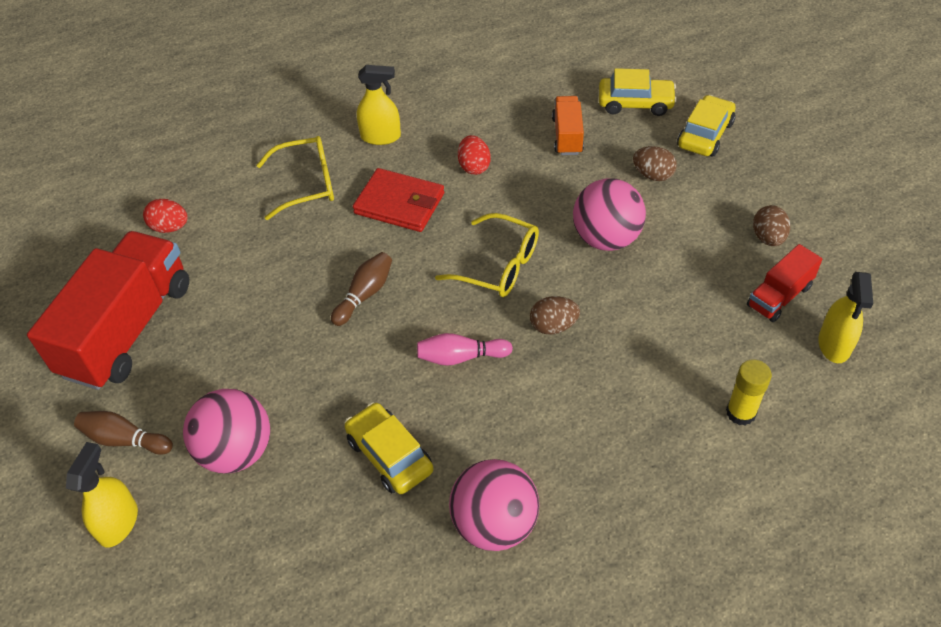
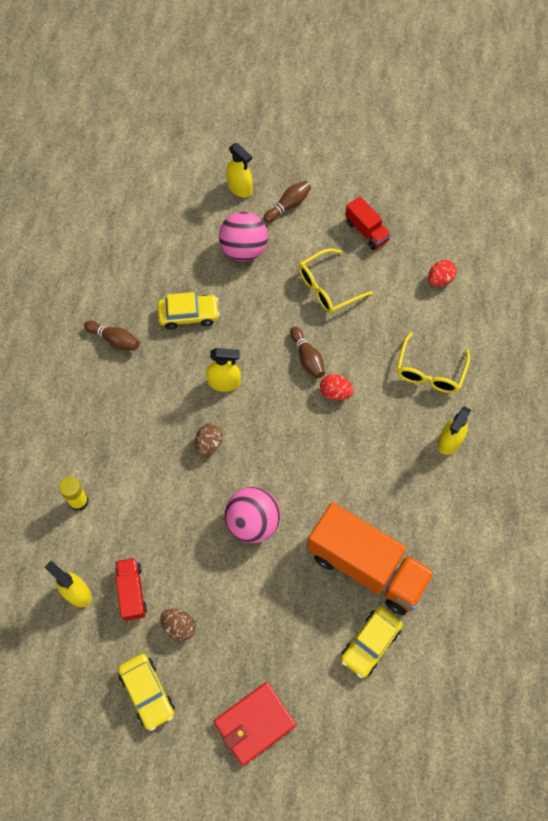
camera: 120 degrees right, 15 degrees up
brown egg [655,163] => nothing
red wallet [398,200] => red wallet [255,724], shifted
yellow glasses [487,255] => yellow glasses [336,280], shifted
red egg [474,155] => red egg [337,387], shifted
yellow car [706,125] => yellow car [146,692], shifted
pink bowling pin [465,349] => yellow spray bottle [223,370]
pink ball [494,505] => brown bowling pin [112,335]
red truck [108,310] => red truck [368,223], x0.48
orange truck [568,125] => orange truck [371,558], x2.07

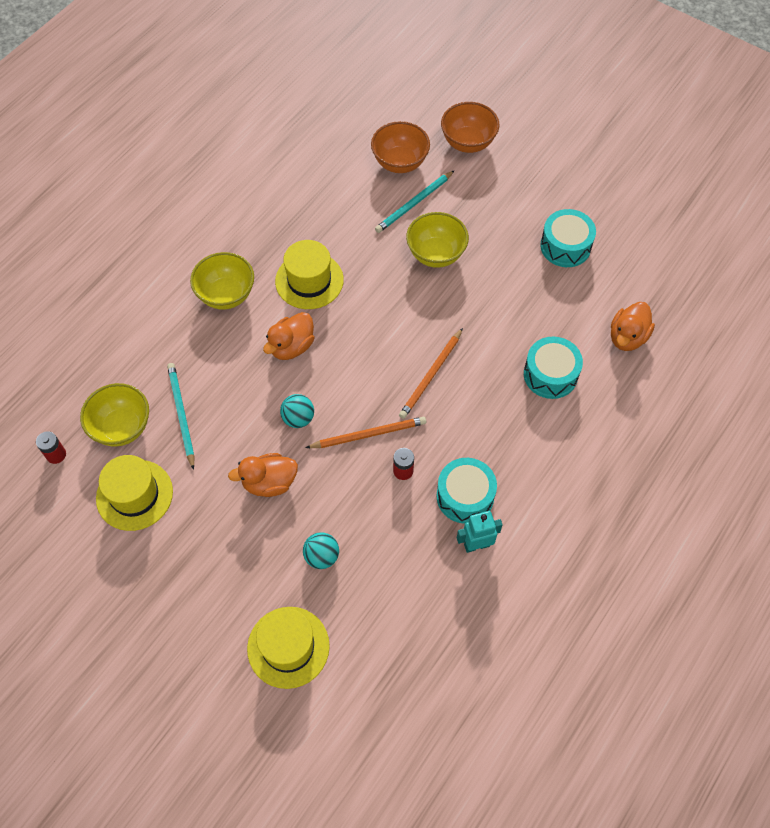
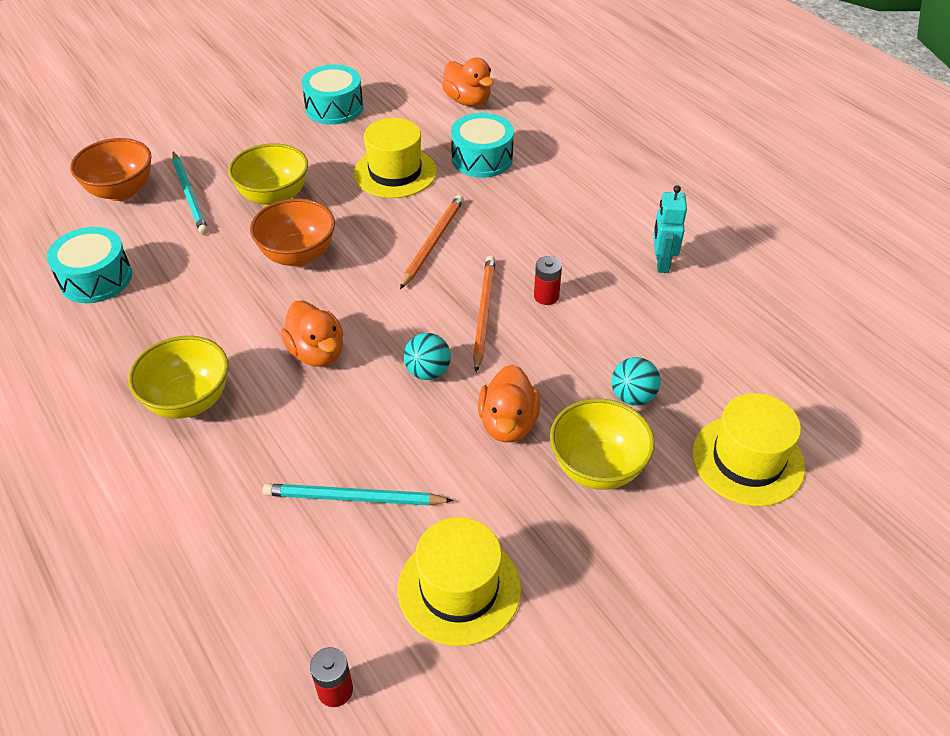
camera: 70 degrees left, 15 degrees down
yellow bowl [114,415] => yellow bowl [602,444], shifted
yellow hat [309,274] => yellow hat [395,158], shifted
turquoise drum [466,491] => turquoise drum [89,265], shifted
orange bowl [470,127] => orange bowl [292,232], shifted
orange pencil [431,373] => orange pencil [432,242], 120 degrees counterclockwise

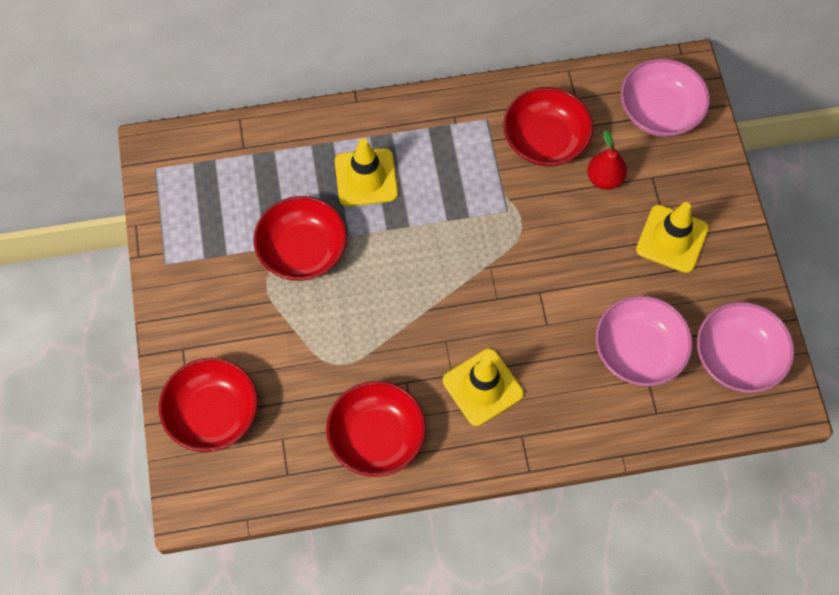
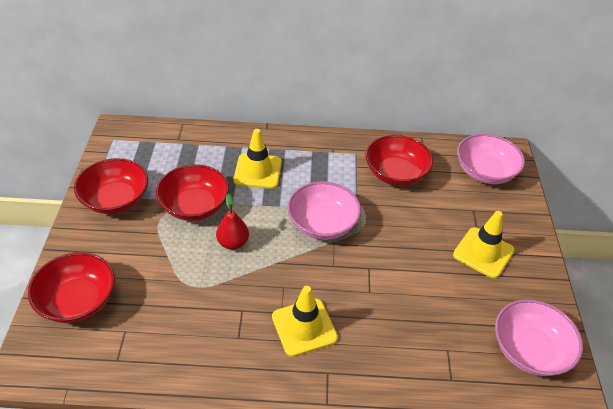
camera: 10 degrees right, 20 degrees down
red bowl [376,429] => red bowl [111,186], shifted
red pear [607,160] => red pear [232,222], shifted
pink bowl [644,341] => pink bowl [324,210], shifted

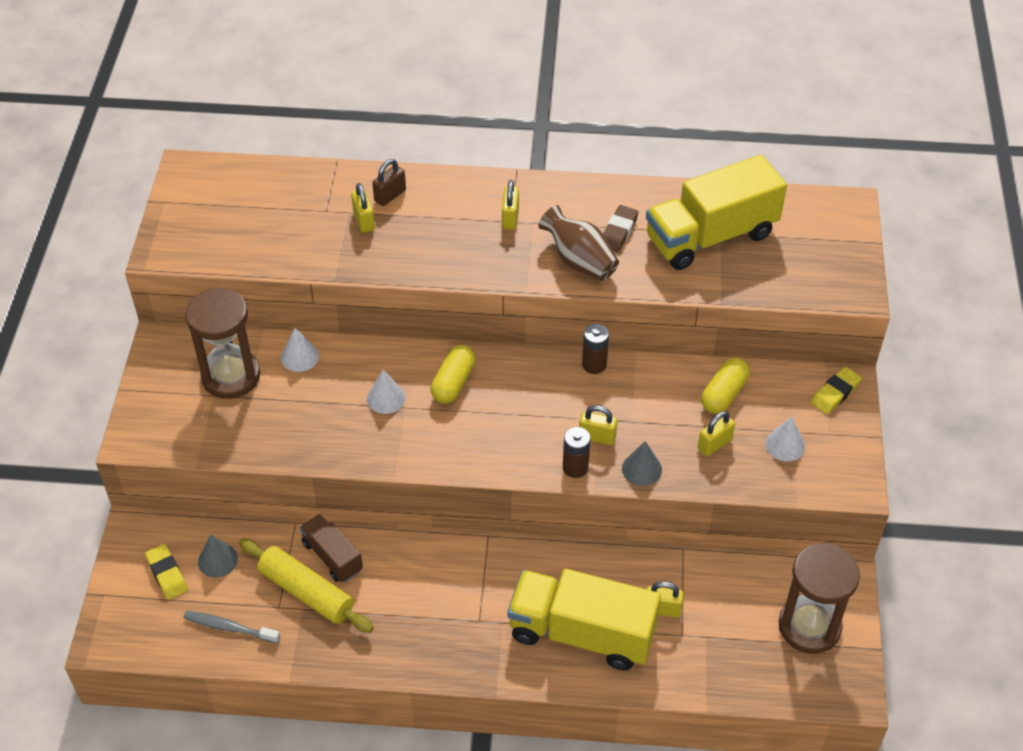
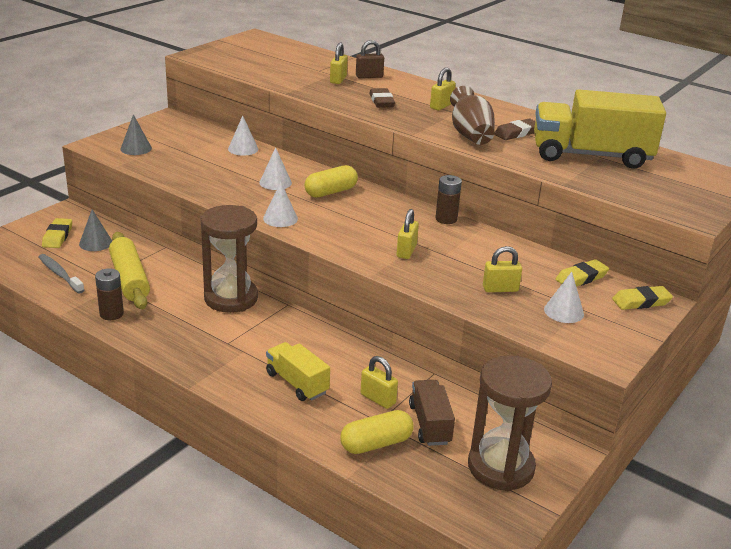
camera: 30 degrees right, 20 degrees down
nothing => white cone [280,204]
nothing => brown eraser [382,98]
nothing => yellow eraser [582,273]
brown hourglass [222,343] => brown hourglass [229,259], shifted
brown truck [331,548] => brown truck [432,413], shifted
brown battery [577,452] => brown battery [109,294], shifted
grey cone [642,463] => grey cone [136,134], shifted
yellow capsule [725,385] => yellow capsule [376,432], shifted
yellow padlock [598,425] => yellow padlock [408,234], 60 degrees clockwise
yellow truck [584,620] => yellow truck [298,371], x0.52

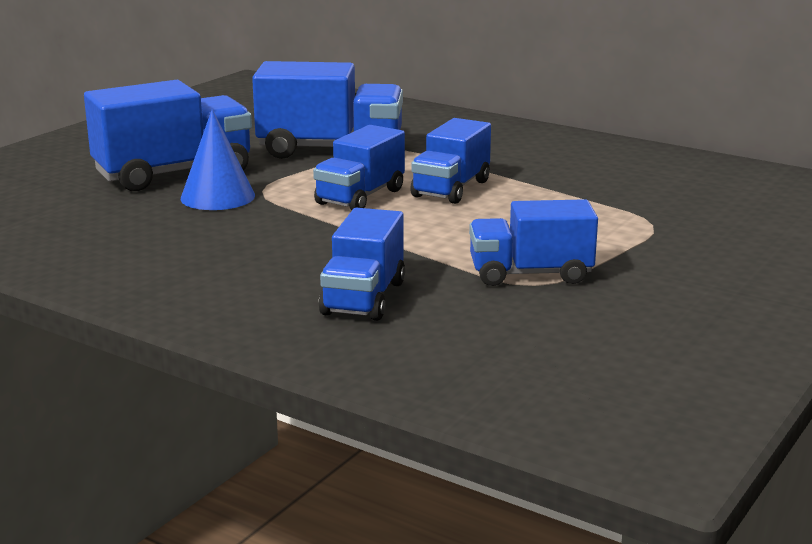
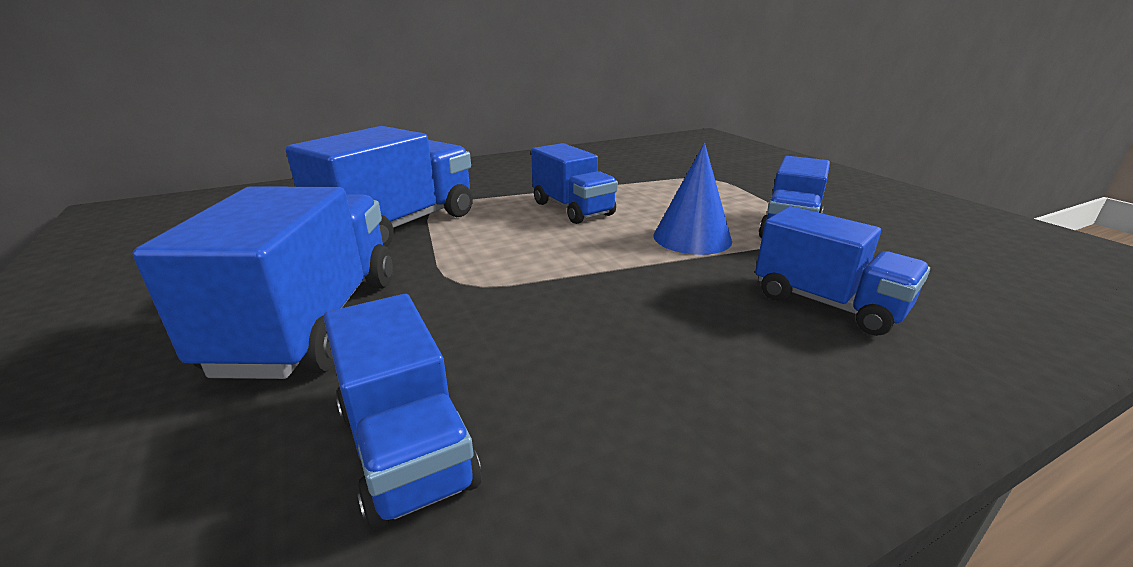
camera: 60 degrees left, 5 degrees up
blue cone [218,159] => blue cone [692,199], shifted
blue truck [359,167] => blue truck [402,412], shifted

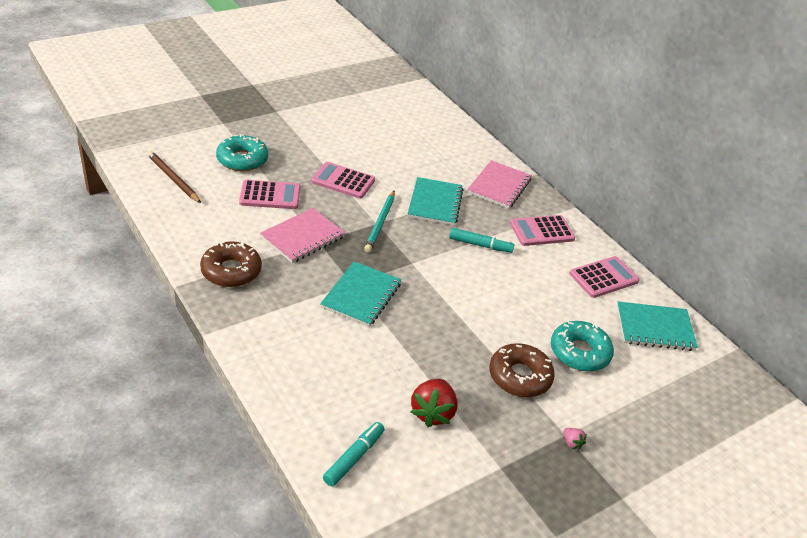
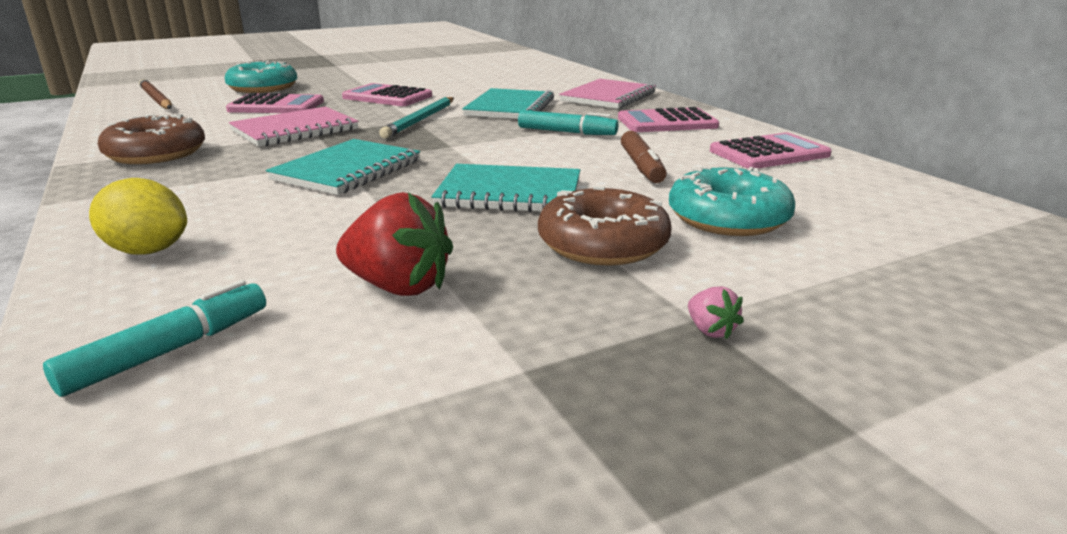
camera: 10 degrees right, 15 degrees down
nothing => yellow lemon [138,216]
nothing => brown marker [644,157]
turquoise notebook [657,326] => turquoise notebook [506,188], shifted
red strawberry [434,403] => red strawberry [394,244], 90 degrees counterclockwise

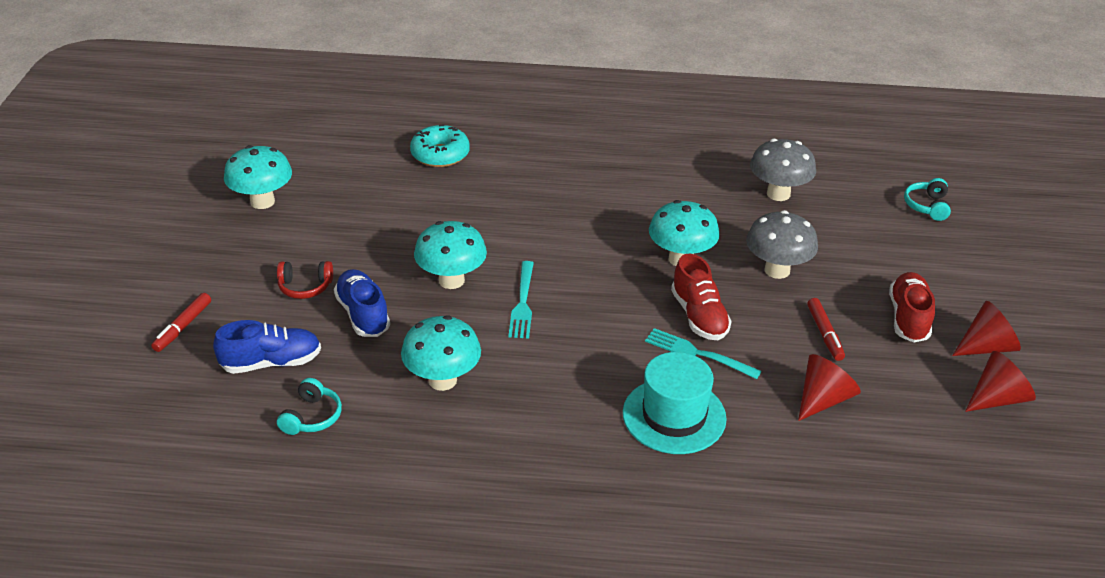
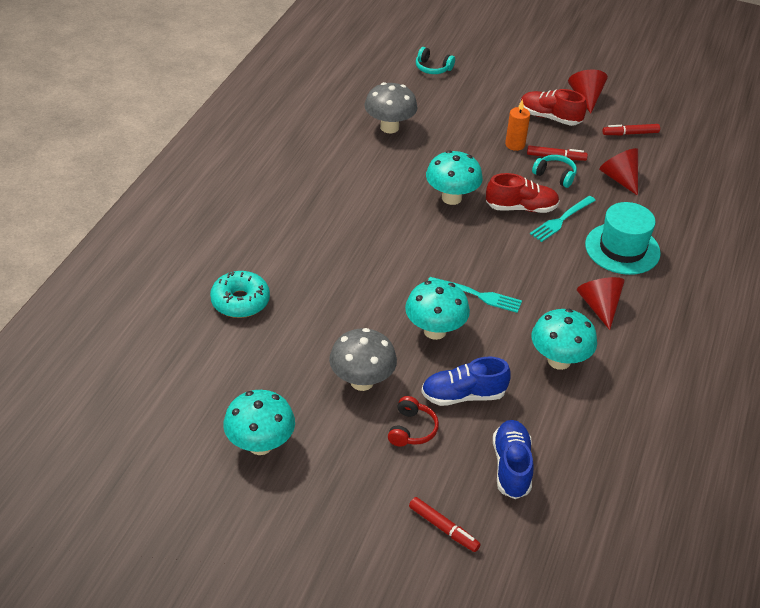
camera: 75 degrees left, 5 degrees up
nothing => orange candle [517,125]
nothing => red marker [631,129]
turquoise headphones [309,406] => turquoise headphones [554,171], shifted
grey mushroom [782,244] => grey mushroom [363,359], shifted
red cone [1000,381] => red cone [601,303], shifted

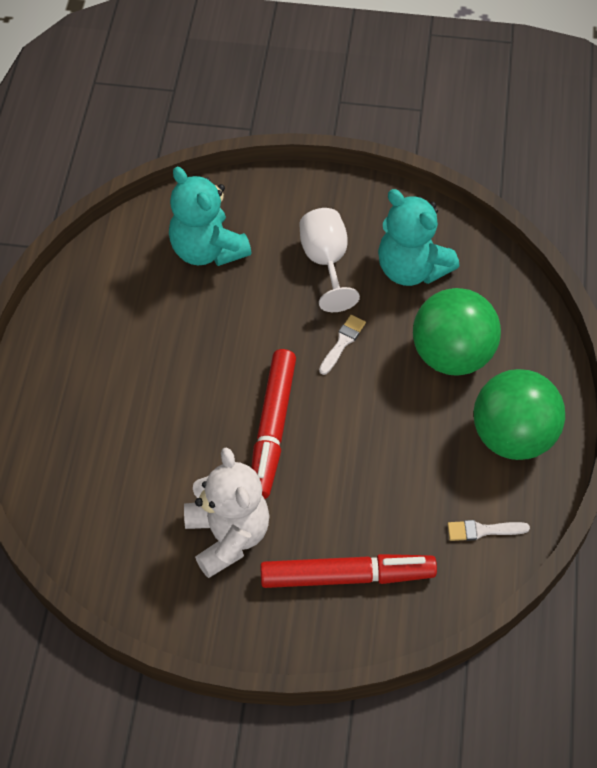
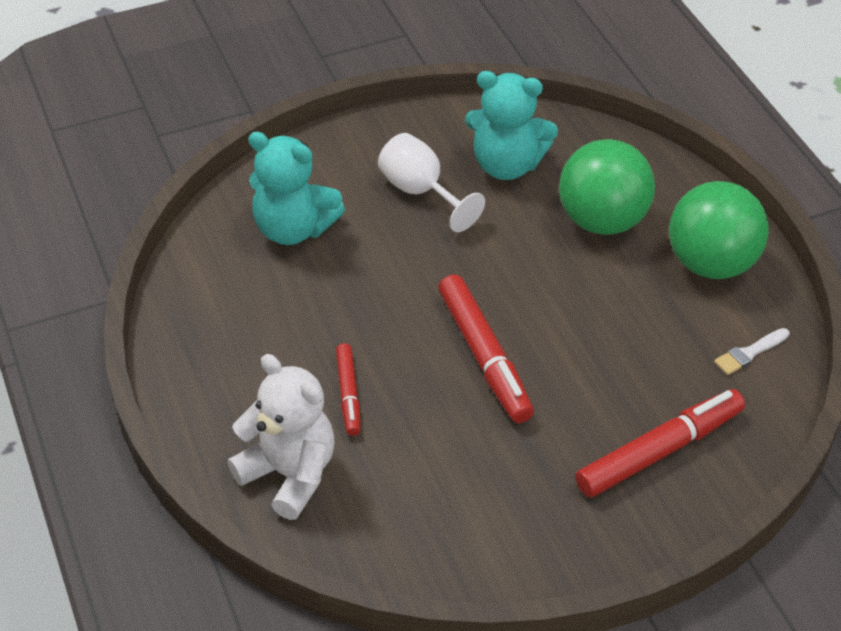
camera: 30 degrees left, 10 degrees down
white brush [342,345] => nothing
nothing => red marker [348,389]
white teddy bear [226,512] => white teddy bear [281,437], shifted

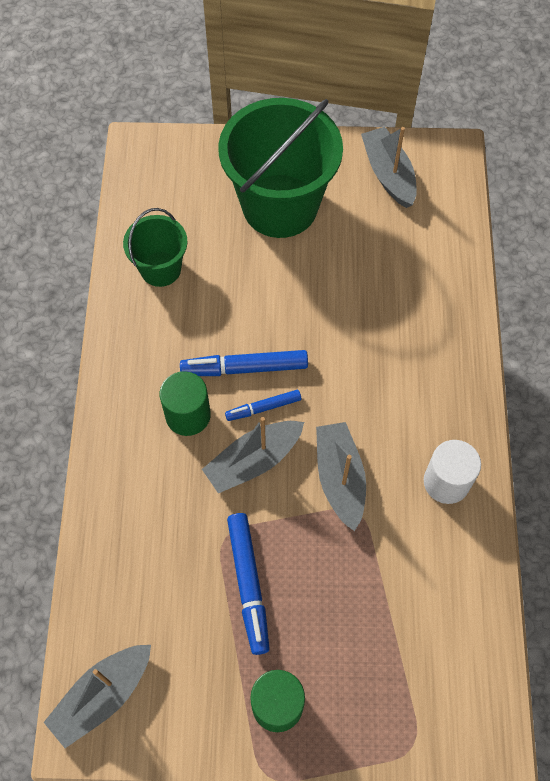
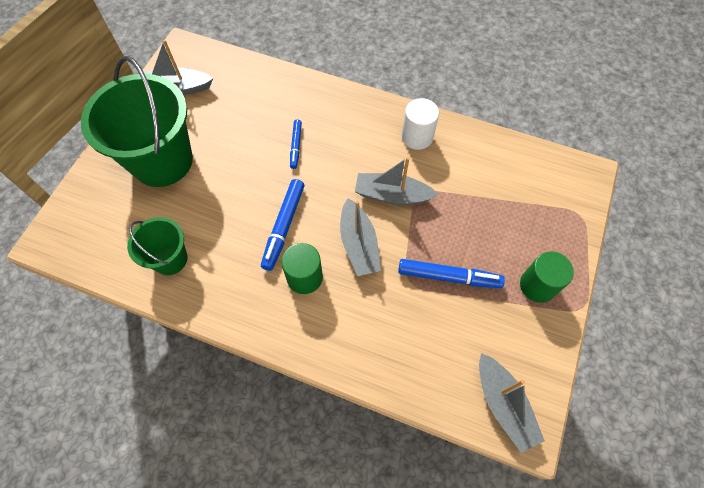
camera: 70 degrees left, 0 degrees up
blue marker [263,405] => blue marker [296,144], shifted

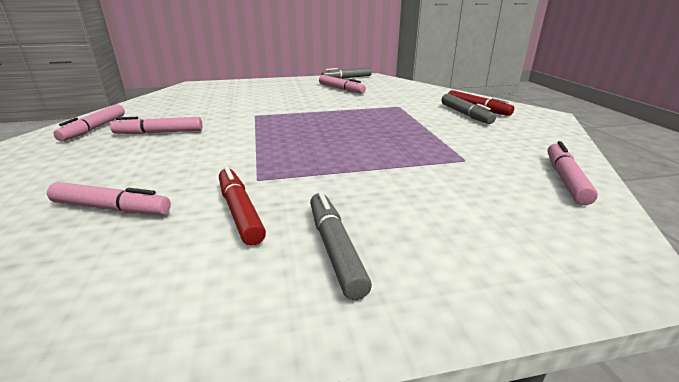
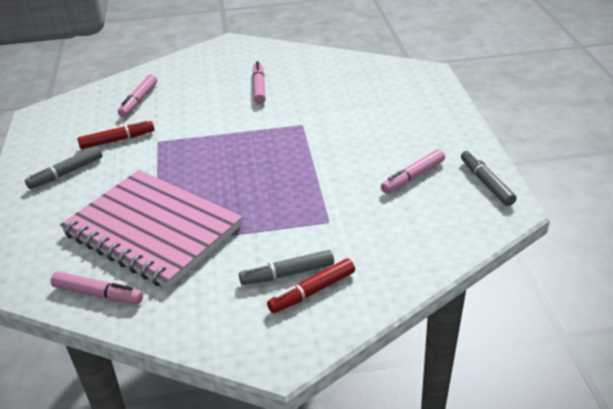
camera: 95 degrees right, 10 degrees up
pink marker [89,123] => nothing
nothing => pink notebook [151,229]
grey marker [341,246] => grey marker [63,167], 150 degrees clockwise

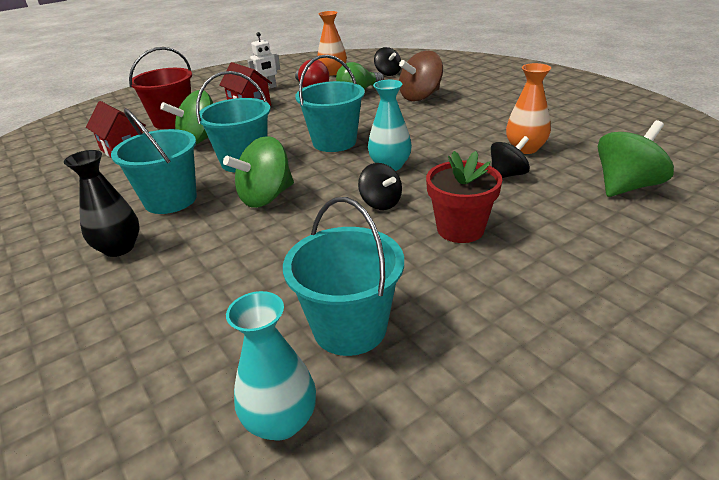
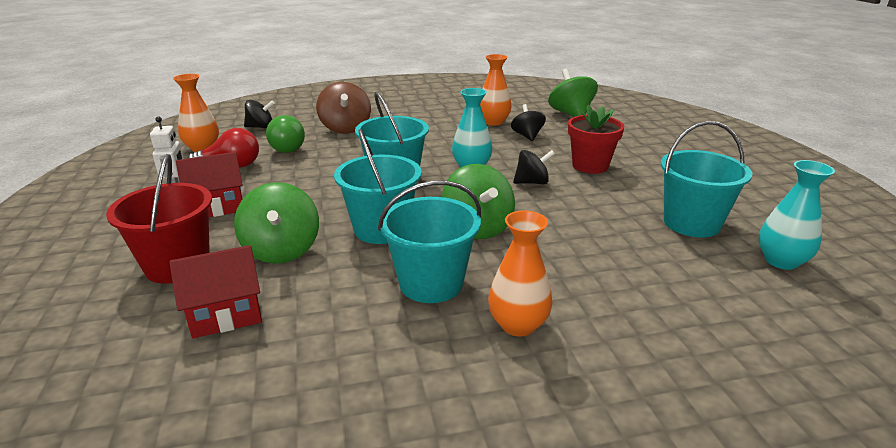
camera: 70 degrees left, 5 degrees down
black vase [102,203] => orange vase [520,273]

